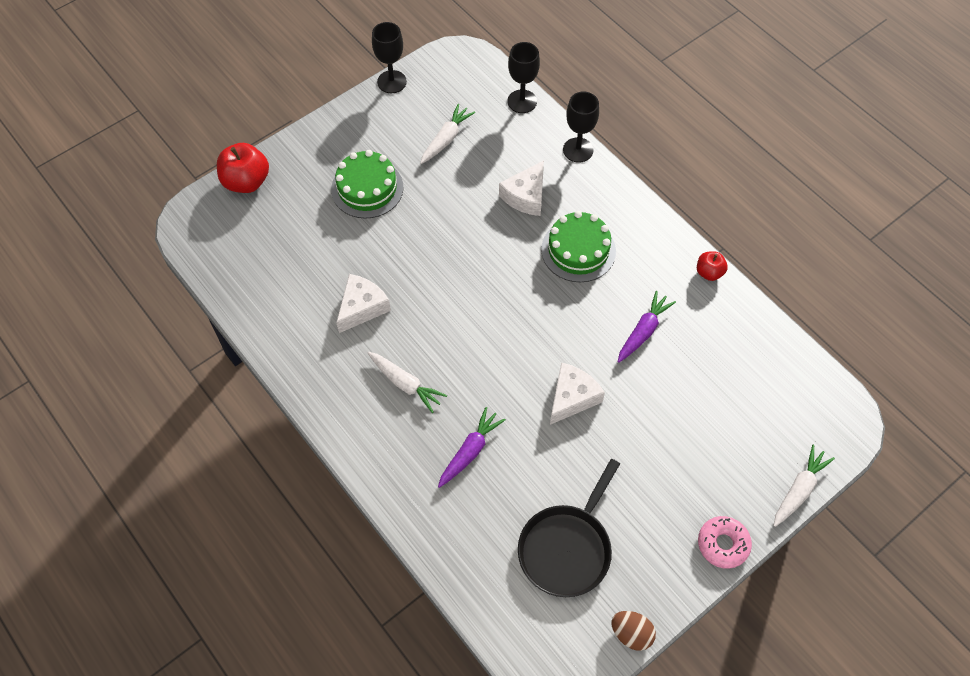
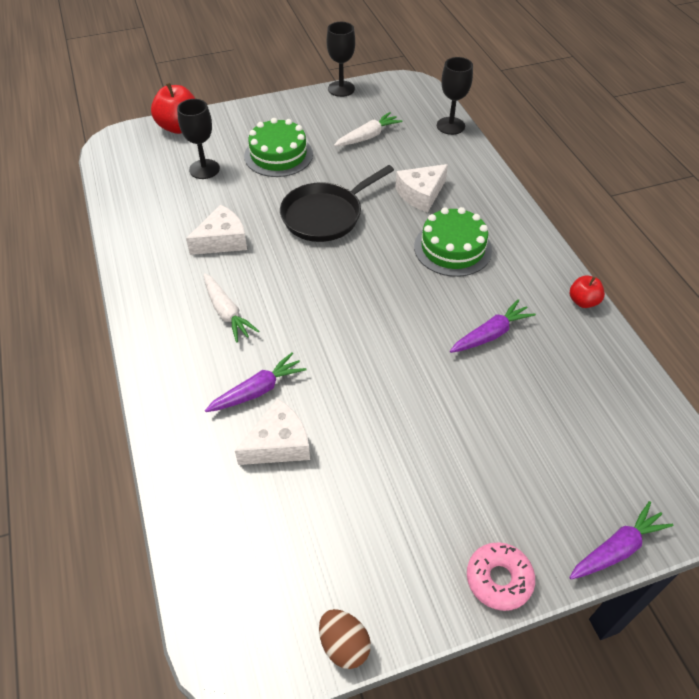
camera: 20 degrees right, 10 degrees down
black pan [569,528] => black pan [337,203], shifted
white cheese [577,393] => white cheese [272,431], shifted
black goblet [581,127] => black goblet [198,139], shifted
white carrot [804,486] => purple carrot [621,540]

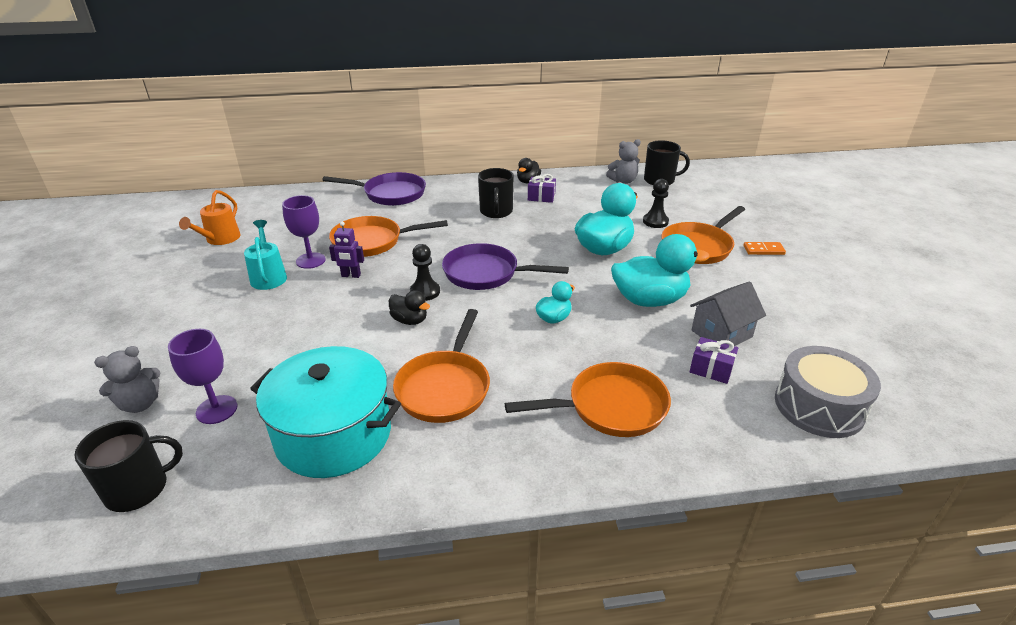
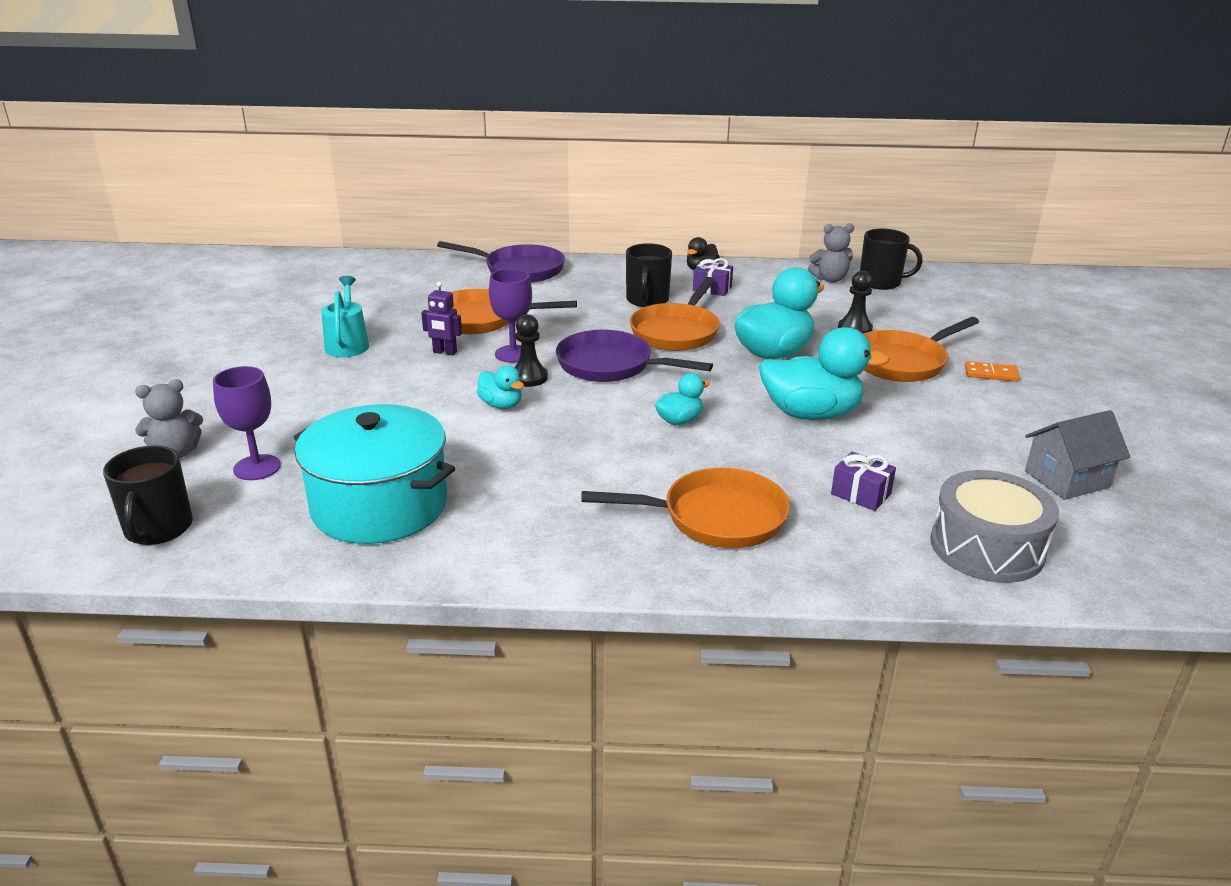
camera: 10 degrees right, 5 degrees down
orange watering can [210,217] => nothing
purple goblet [304,232] => purple goblet [510,316], shifted
orange pan [441,366] => orange pan [675,314], shifted
grey house [728,313] => grey house [1077,455], shifted
black duck [409,307] => turquoise duck [500,387]
black mug [128,466] => black mug [148,495], 105 degrees clockwise

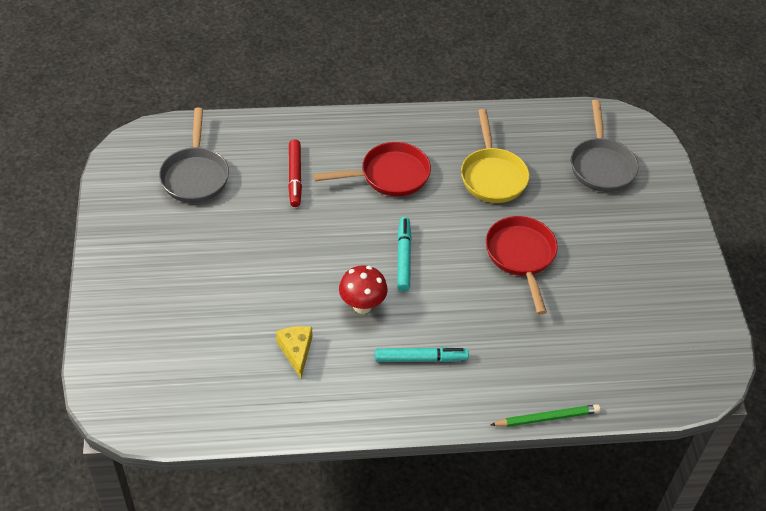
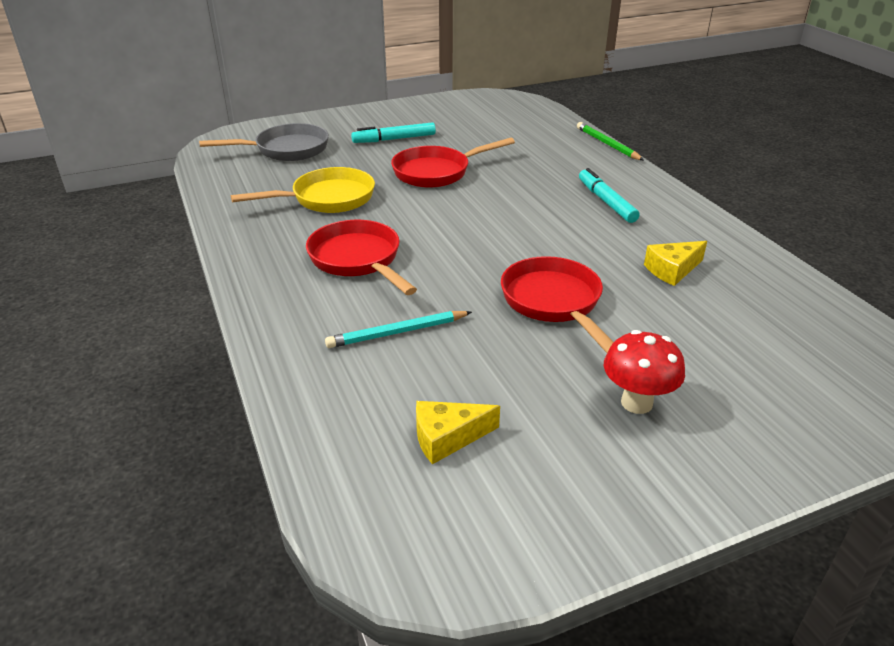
camera: 105 degrees left, 15 degrees down
nothing => red pan [557,304]
red mushroom [363,289] => red mushroom [644,372], shifted
turquoise marker [404,254] => turquoise marker [393,132], shifted
grey pan [194,155] => yellow cheese [458,432]
red marker [295,173] => turquoise pencil [398,329]

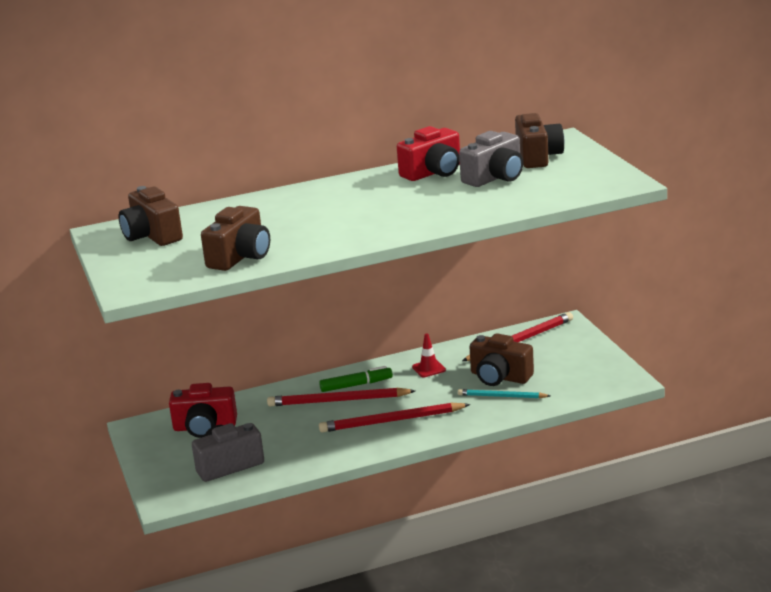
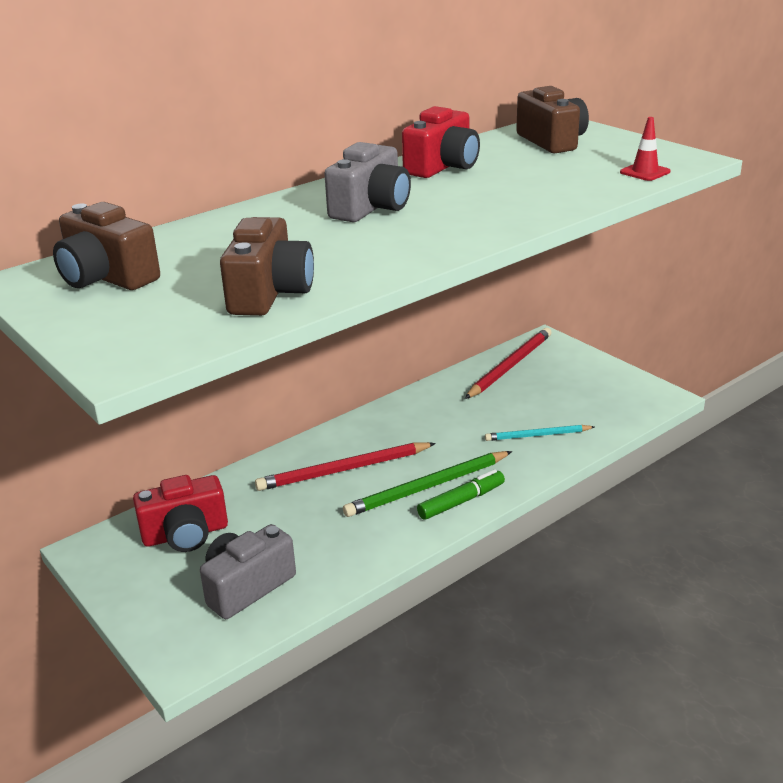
camera: 20 degrees left, 5 degrees up
brown camera [502,359] => nothing
green marker [356,379] => green marker [461,495], shifted
red traffic cone [429,355] => red traffic cone [645,149], shifted
grey camera [491,159] => grey camera [367,182], shifted
red pencil [394,417] => green pencil [427,484]

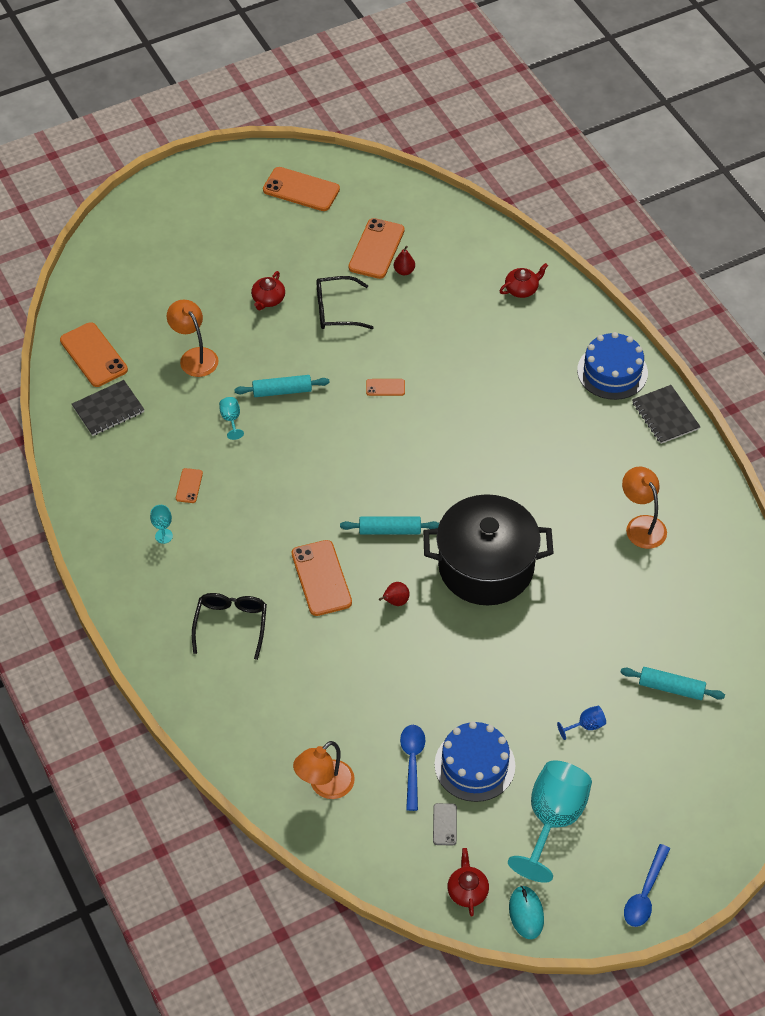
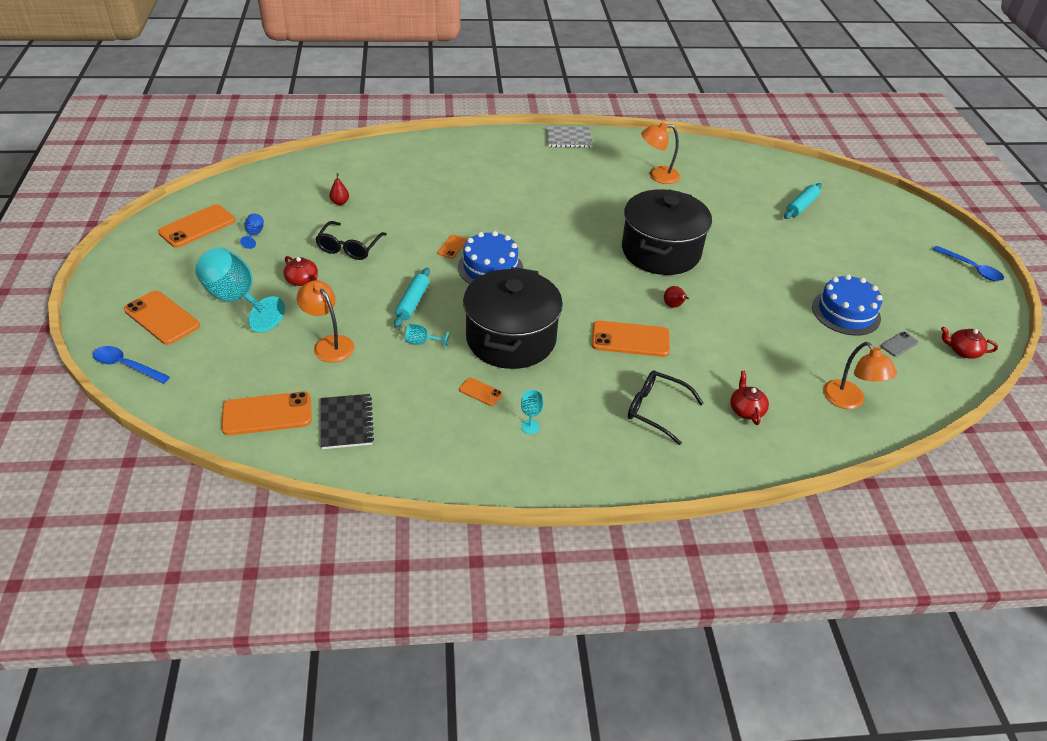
camera: 70 degrees left, 10 degrees down
turquoise rolling pin [389,526] => nothing
turquoise mouse [526,912] => nothing
nothing => black pot [513,318]
orange phone [377,248] => orange phone [162,317], shifted
blue spoon [412,768] => blue spoon [131,365], shifted
red teapot [523,280] => red teapot [749,398], shifted
turquoise goblet [550,822] => turquoise goblet [240,289], shifted
blue goblet [581,723] => blue goblet [252,231], shifted
blue cake [612,366] => blue cake [490,257], shifted
black notebook [666,414] => grey notebook [569,137]
orange lamp [193,338] => orange lamp [325,321], 60 degrees clockwise
grey phone [445,824] => grey phone [899,344], 60 degrees counterclockwise

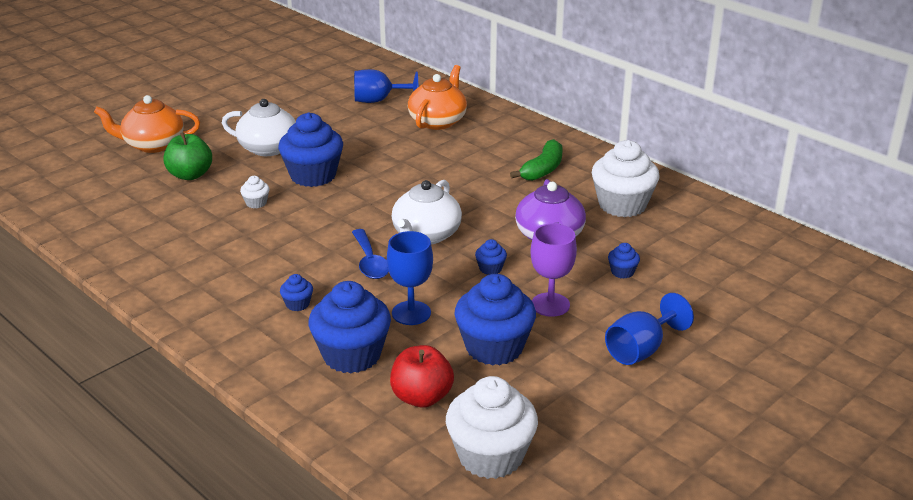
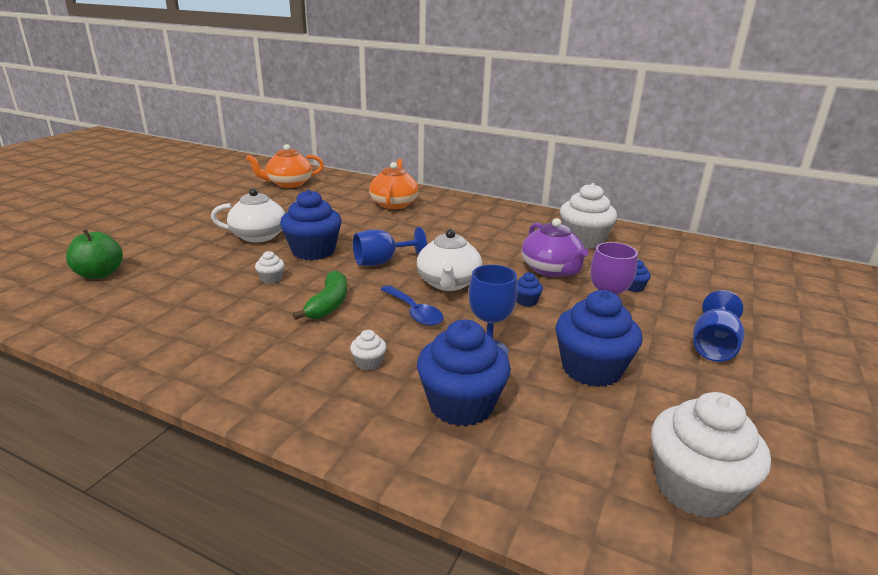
camera: 20 degrees left, 5 degrees down
red apple [422,376] => nothing
orange teapot [147,124] => orange teapot [285,166], shifted
green apple [187,156] => green apple [94,254], shifted
blue goblet [386,86] => blue goblet [390,246], shifted
green banana [536,160] => green banana [320,295], shifted
blue cupcake [296,292] => white cupcake [368,350]

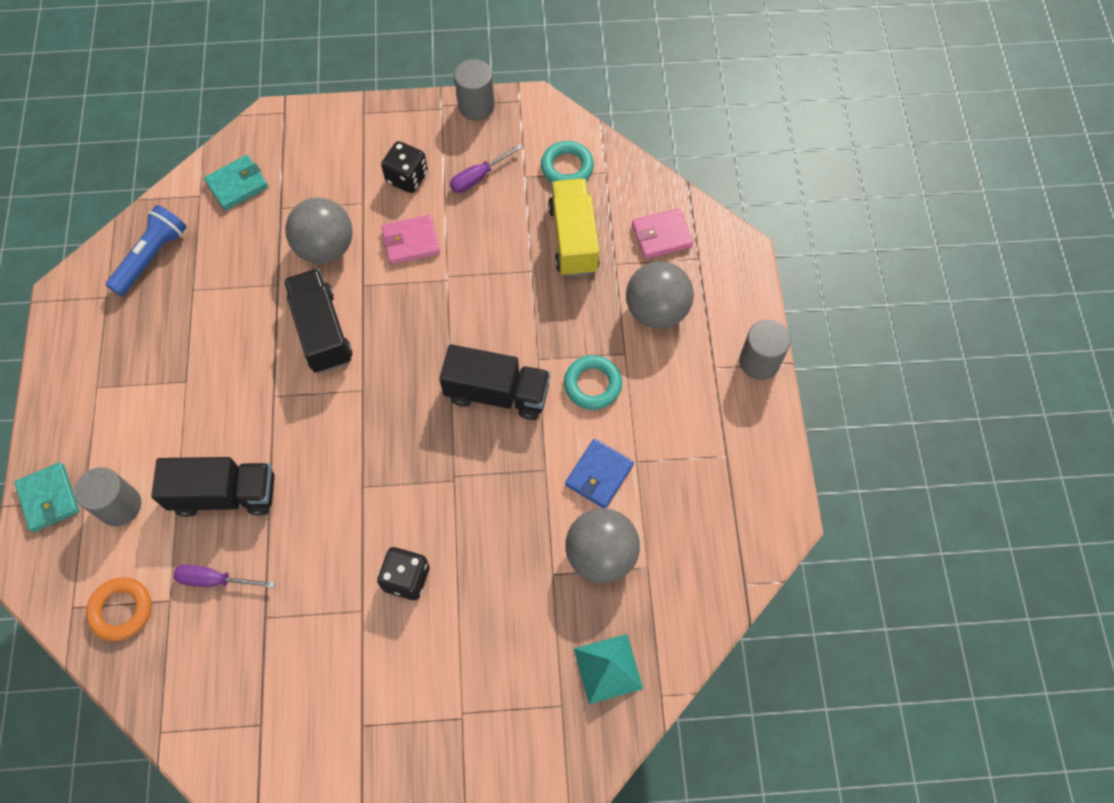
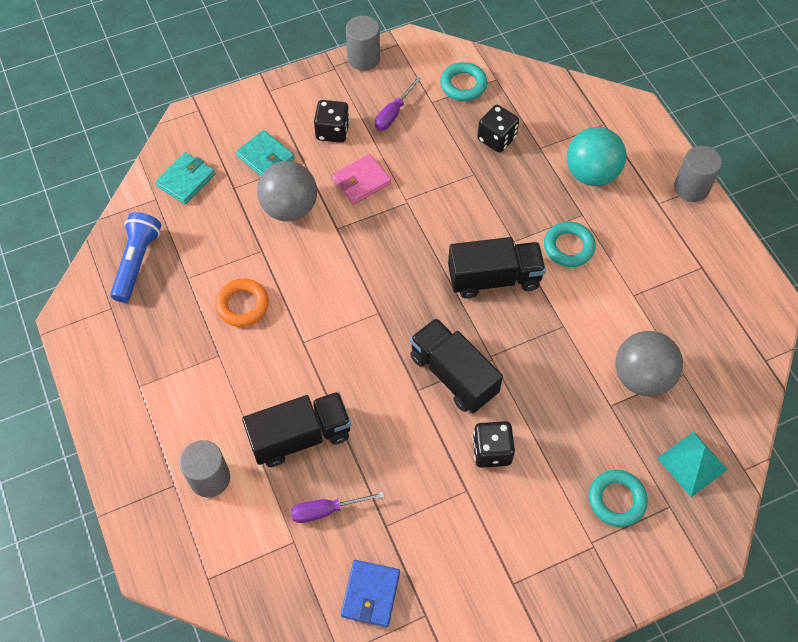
camera: 20 degrees left, 5 degrees down
pink wallet [662,233] => nothing
nothing => turquoise ring [618,498]
turquoise wallet [46,497] => turquoise wallet [265,153], shifted
orange ring [118,609] => orange ring [242,303], shifted
black truck [318,321] => black truck [456,365], shifted
blue wallet [599,473] => blue wallet [370,593], shifted
yellow truck [574,227] => black dice [498,129]
grey ball [660,295] => turquoise ball [597,156]

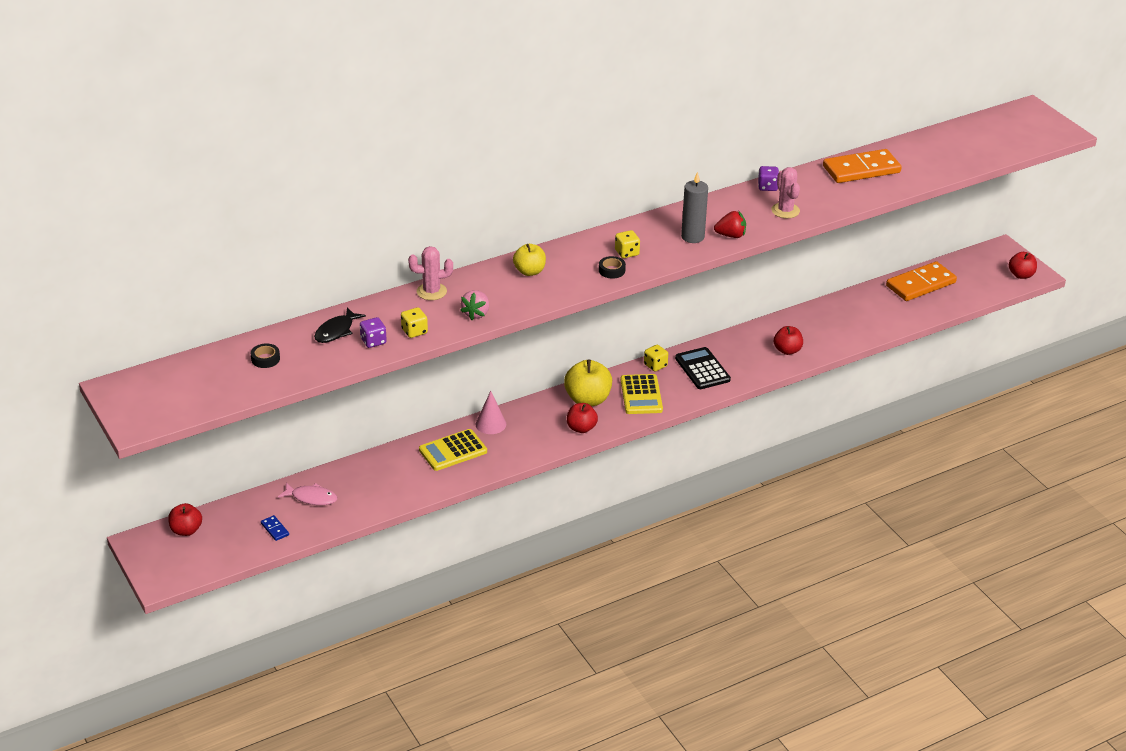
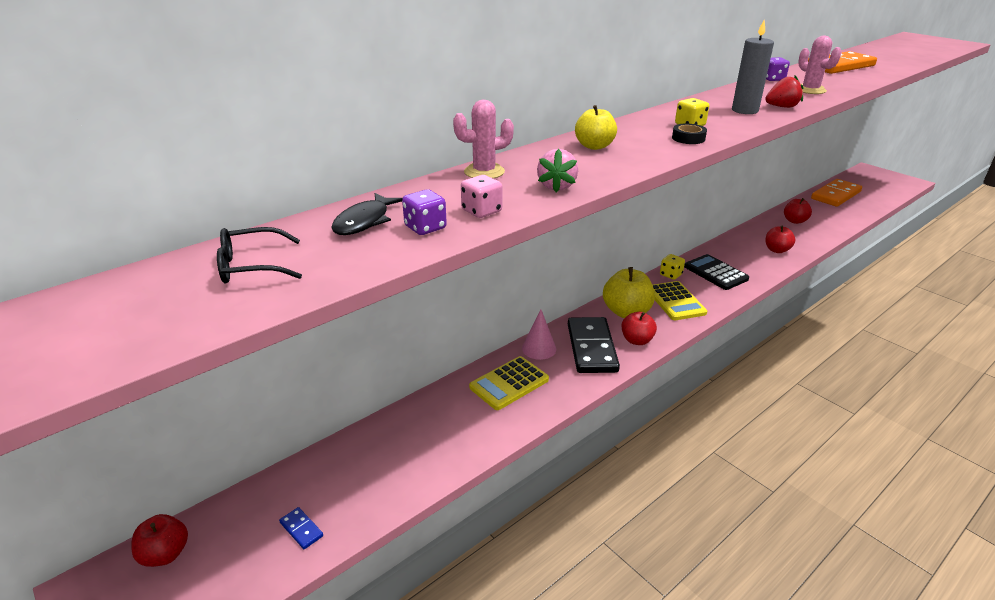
camera: 10 degrees left, 5 degrees down
pink fish [307,494] => nothing
nothing => black domino [594,345]
red apple [1023,265] => red apple [798,211], shifted
black tape [265,355] => black glasses [259,255]
yellow dice [414,322] => pink dice [481,196]

